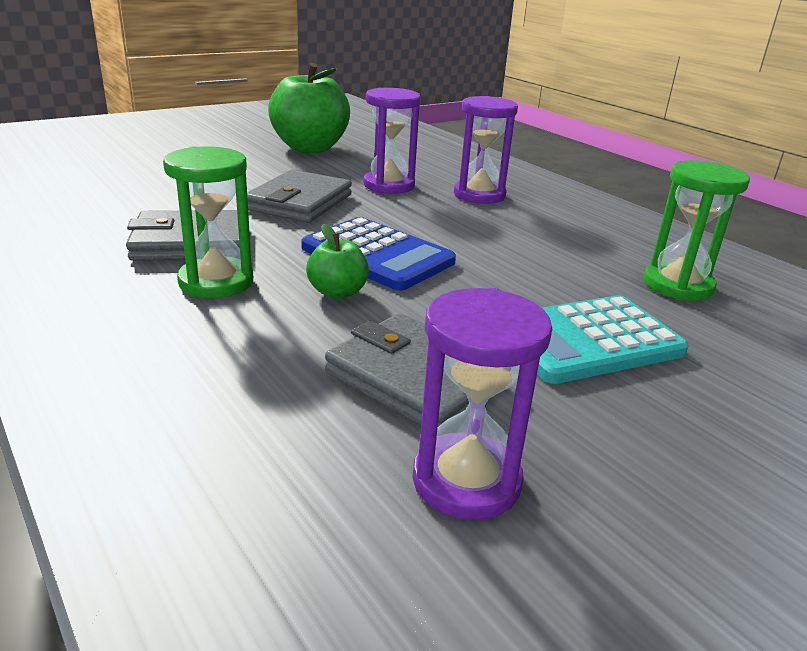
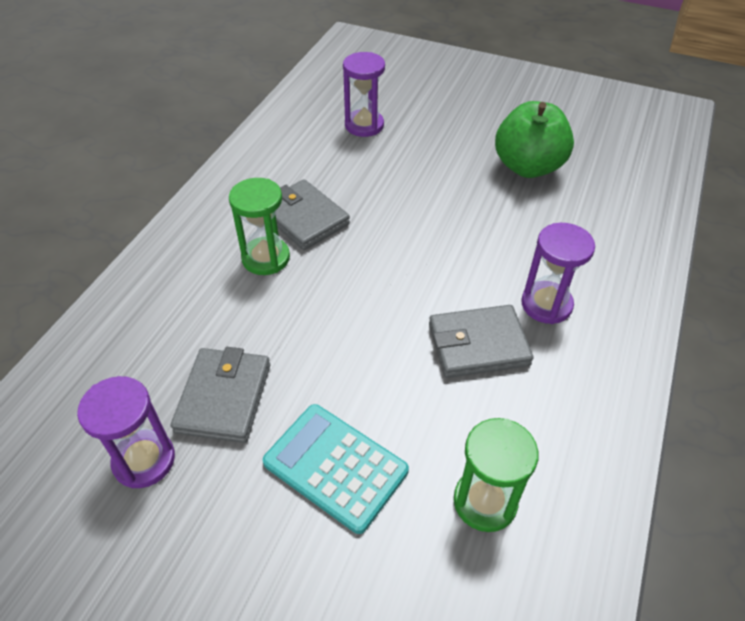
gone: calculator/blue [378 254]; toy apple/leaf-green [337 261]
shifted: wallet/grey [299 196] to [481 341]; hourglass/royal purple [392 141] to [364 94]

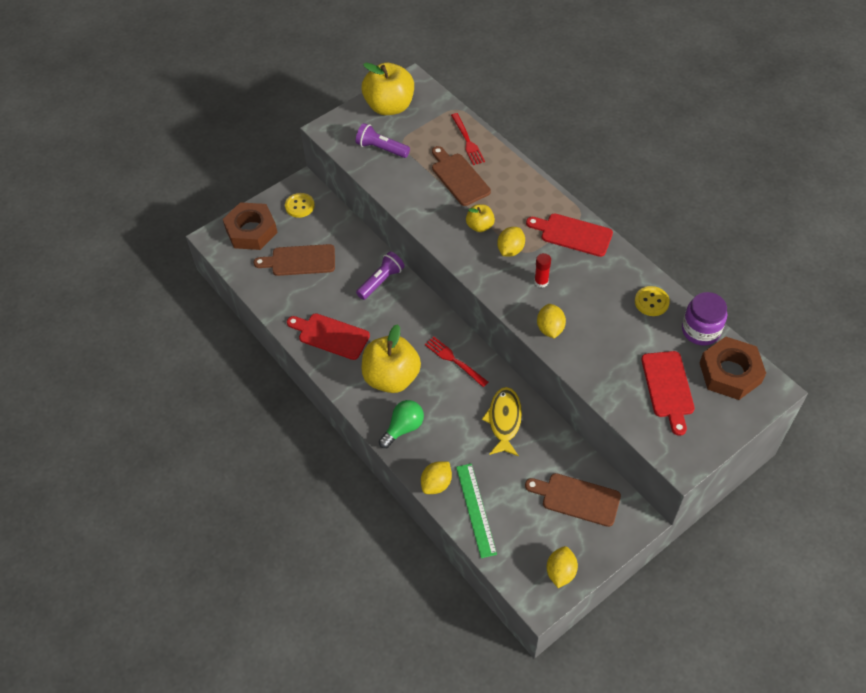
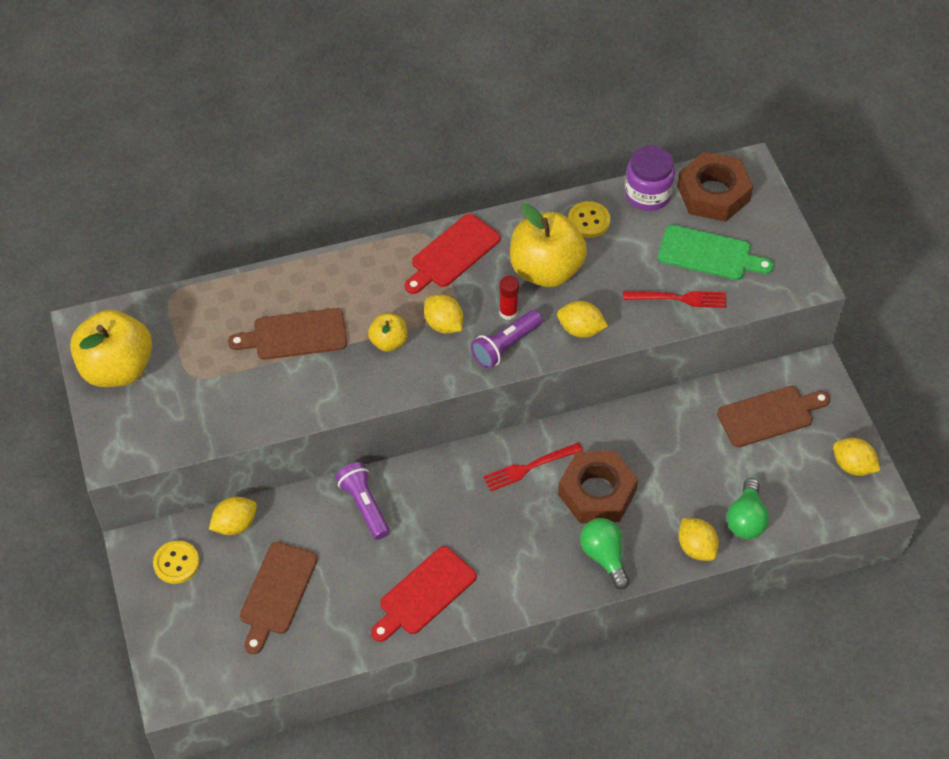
gone: fish figure/bright yellow [502 421]
new: citrus fruit/bright yellow [233 516]
shifted: hex nut/dark brown [250 226] to [598 487]; flashlight/royal purple [383 140] to [506 339]; toy apple/bright yellow [391 358] to [548 245]; fork/crimson [468 139] to [674 299]
swapped: ruler/leaf-green [476 511] to light bulb/leaf-green [748 508]
repainted: cutting board/crimson [668 393] to cutting board/leaf-green [716 252]
rotated: cutting board/dark brown [573 500] = [773 416] 150 degrees counterclockwise

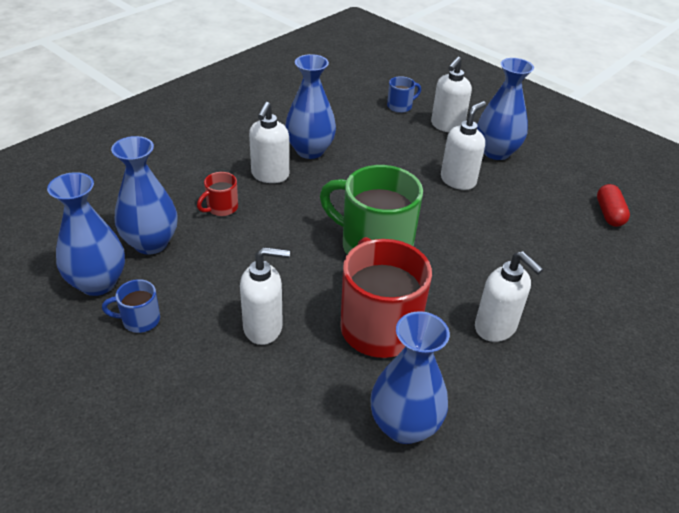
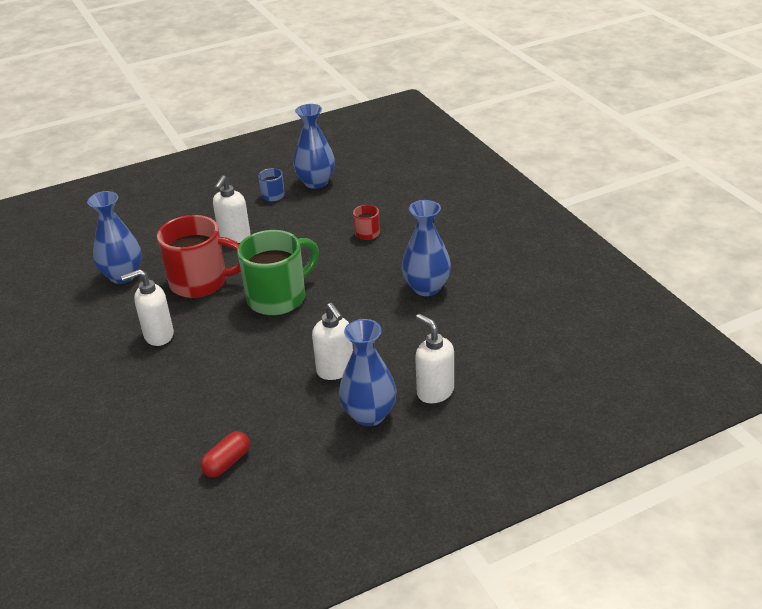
gone: flower vase/blue [144 195]; soap pump/white [269 142]; tea mug/blue [404 94]
rotated: pill/crimson [613 205] = [225 454] 75 degrees counterclockwise

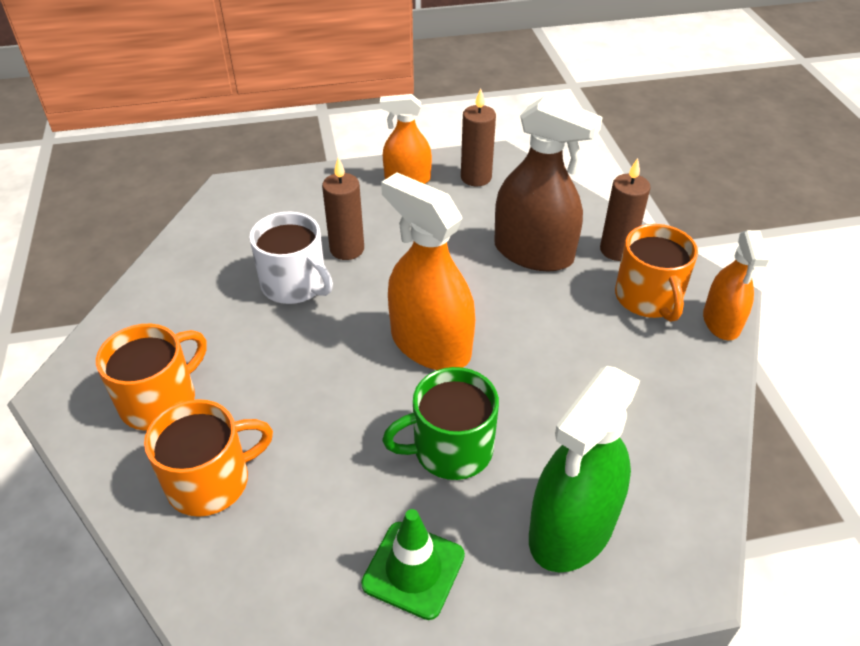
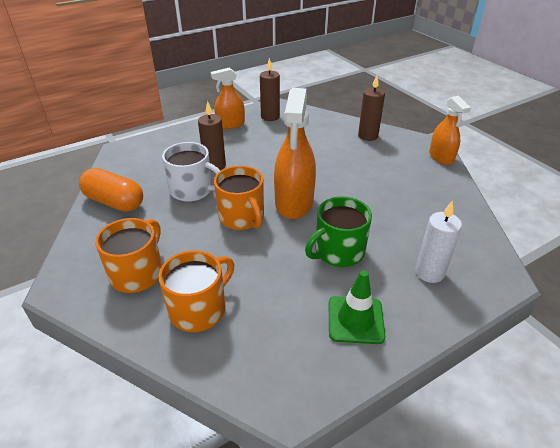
gone: spray cleaner/dark brown [548 183]
new: pill/orange-coloured [111 190]
shifted: tea mug/orange-coloured [656 273] to [239 198]
swapped: spray cleaner/leaf-green [584 469] to candle/white [438 242]
rotated: spray cleaner/orange-coloured [428 271] = [295 153] 105 degrees counterclockwise

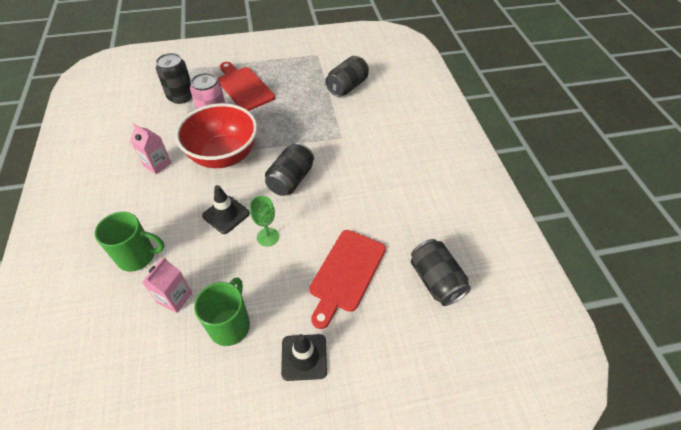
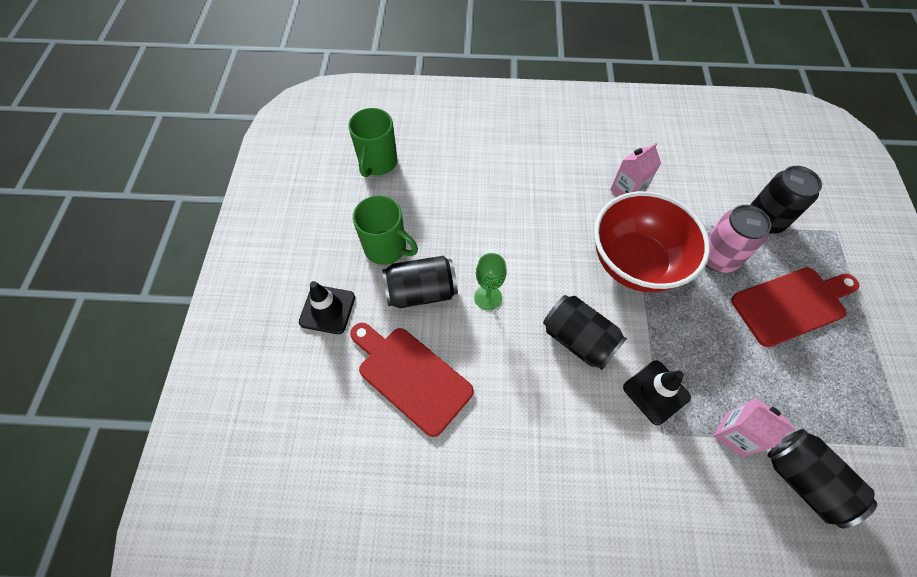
shifted: tea mug/leaf-green [130 242] to [372 142]; carton/rose-pink [167 285] to [754 427]; traffic cone/black [226 209] to [657 393]; tin/black [441 272] to [420 282]

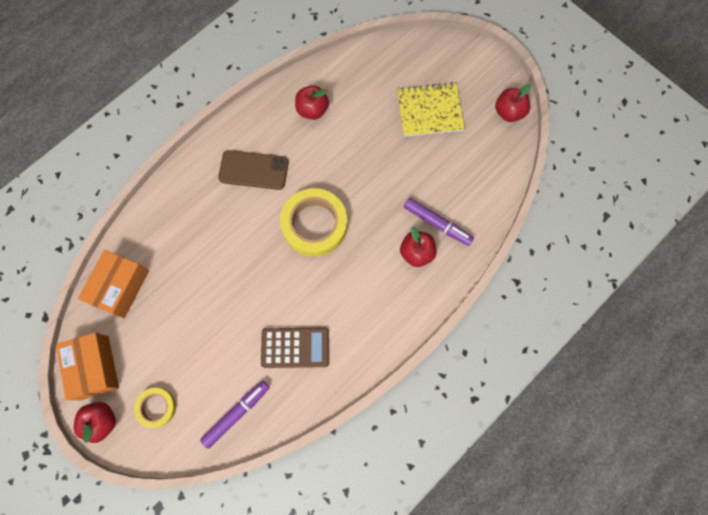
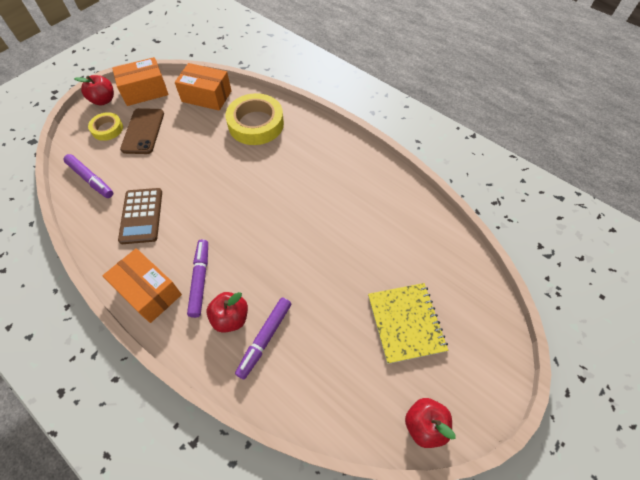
gone: toy apple/crimson [312 102]
new: parcel/orange-coloured [142 285]; marker/royal purple [197 278]
shifted: smartphone/dark brown [253 170] to [142 131]; roll of tape/bright yellow [313 222] to [255 119]

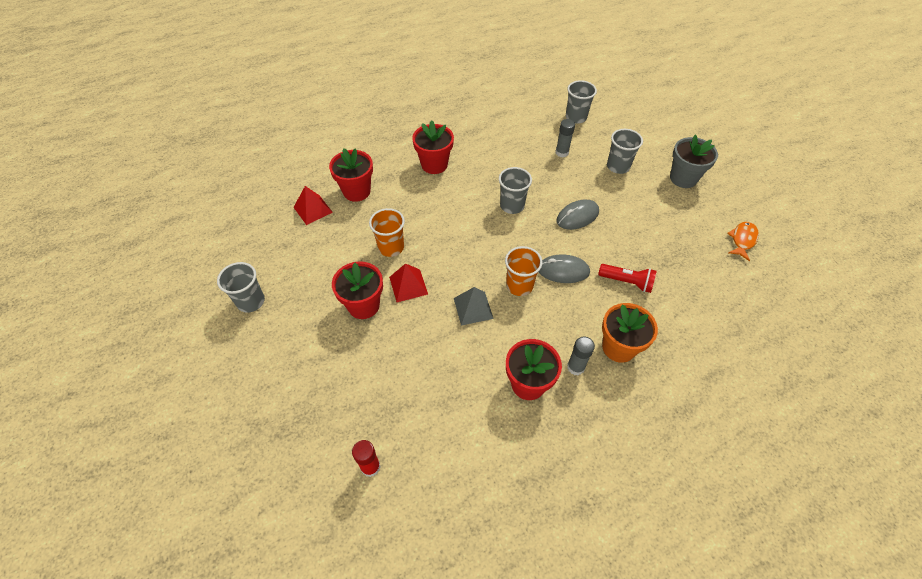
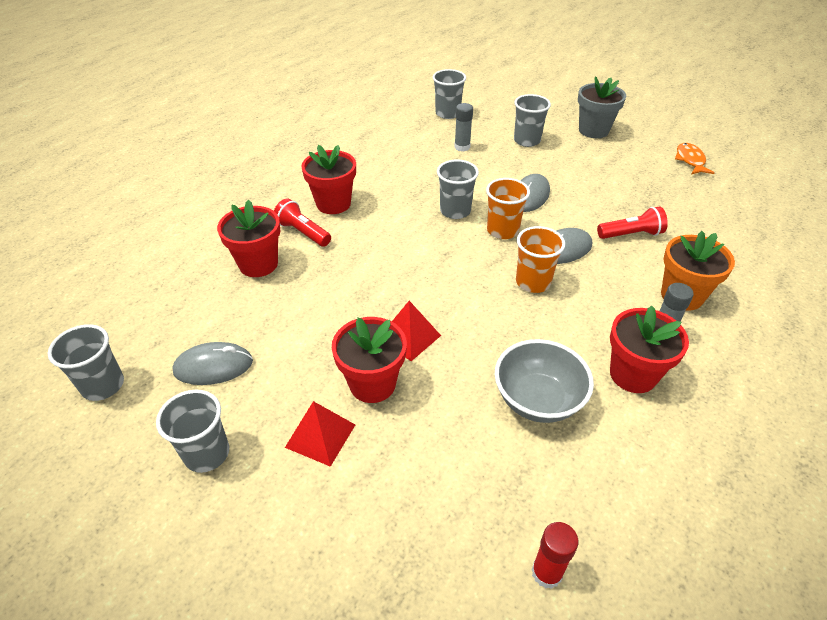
gone: solid pyramid/grey [474 306]
new: cup/grey [86 362]; mouse/grey [212 363]; flashlight/crimson [302 222]; bowl/grey [544 381]
shifted: solid pyramid/crimson [313 205] to [320 434]; cup/orange-coloured [387 232] to [508 208]

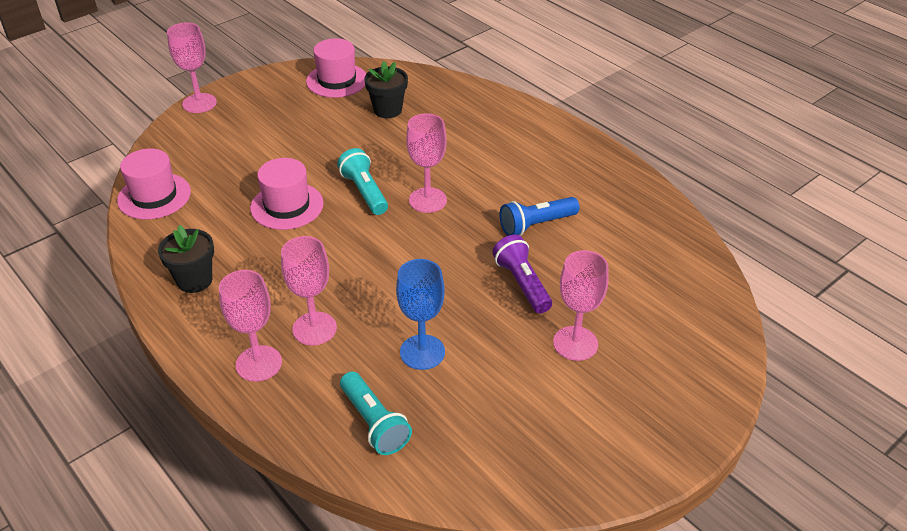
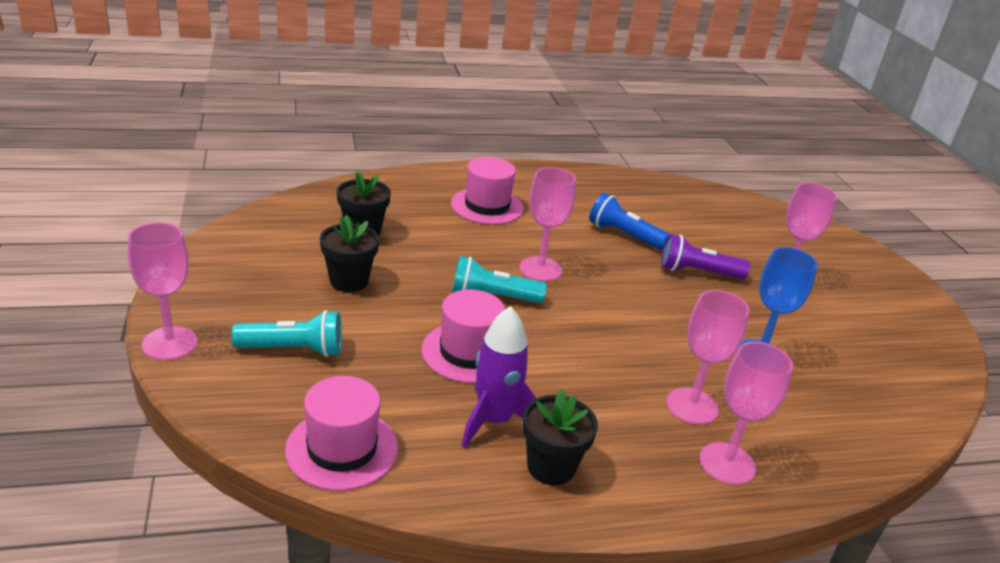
new: potted plant/black [350 253]; spaceship/royal purple [499 377]
shifted: hat/rose-pink [336 68] to [487 191]; flashlight/teal [376 413] to [287 333]
rotated: flashlight/blue [539 216] = [629 221] 120 degrees clockwise

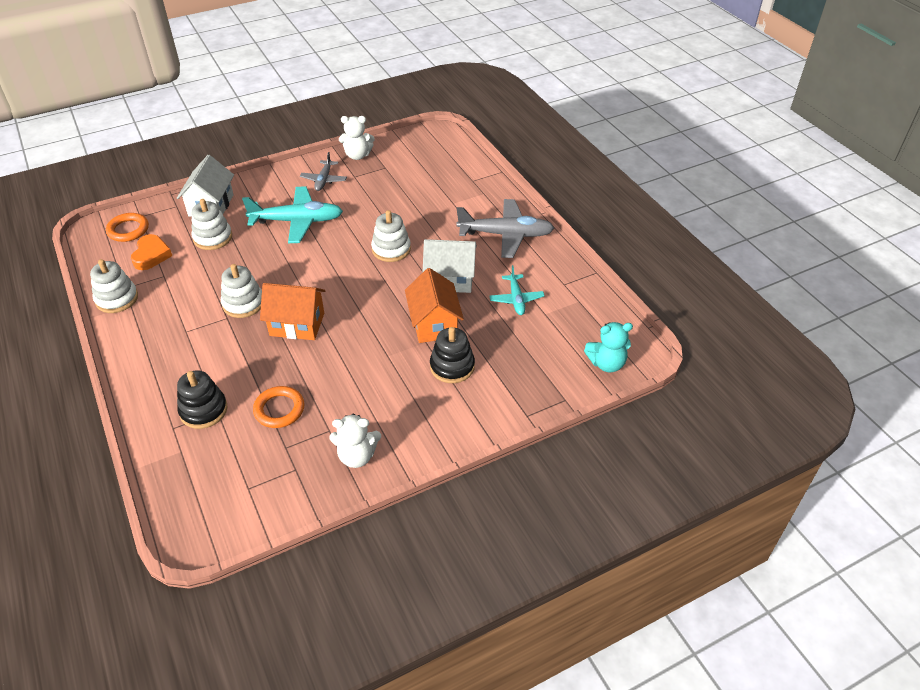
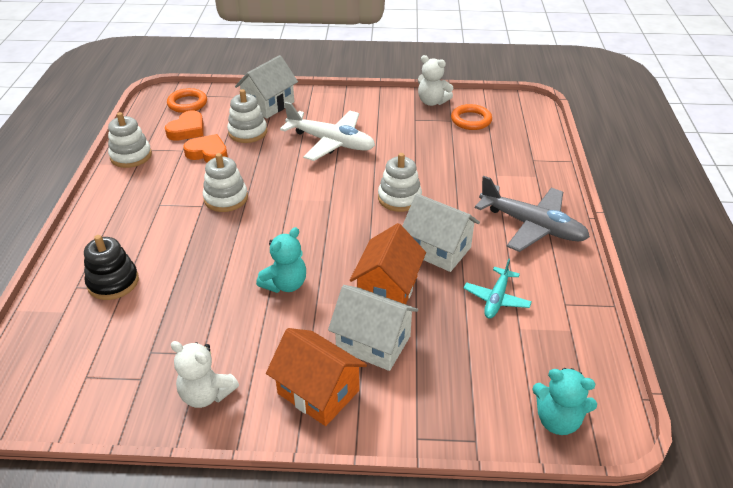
gone: toy plane/grey [323 171]
new: love heart/orange-coloured [205 148]; teddy bear/teal [281 260]
shifted: hoop/orange-coloured [278 407] to [471 117]; house/orange-coloured [292 311] to [316 377]
swapped: stacking toy/black [452 355] to house/white [373 328]
repainted: toy plane/teal [292 214] to toy plane/white [327 131]

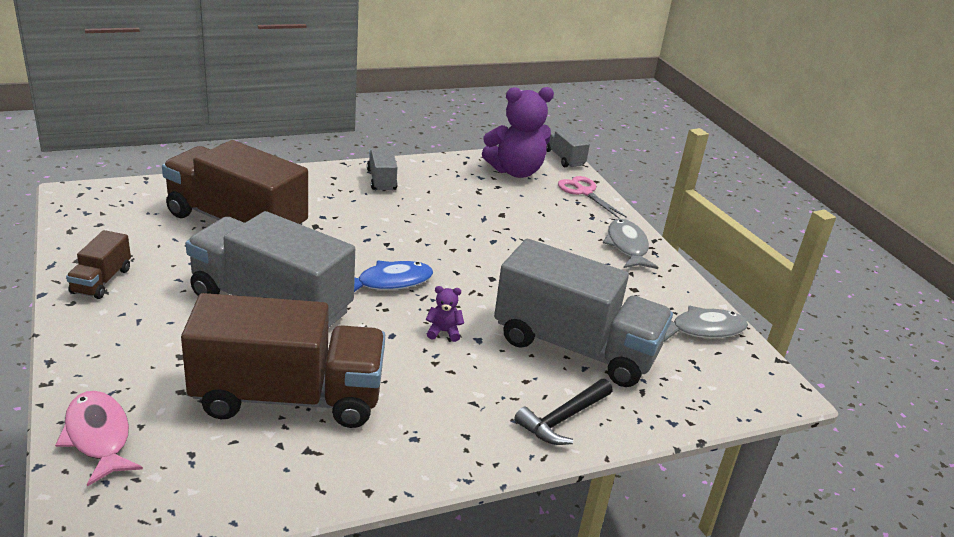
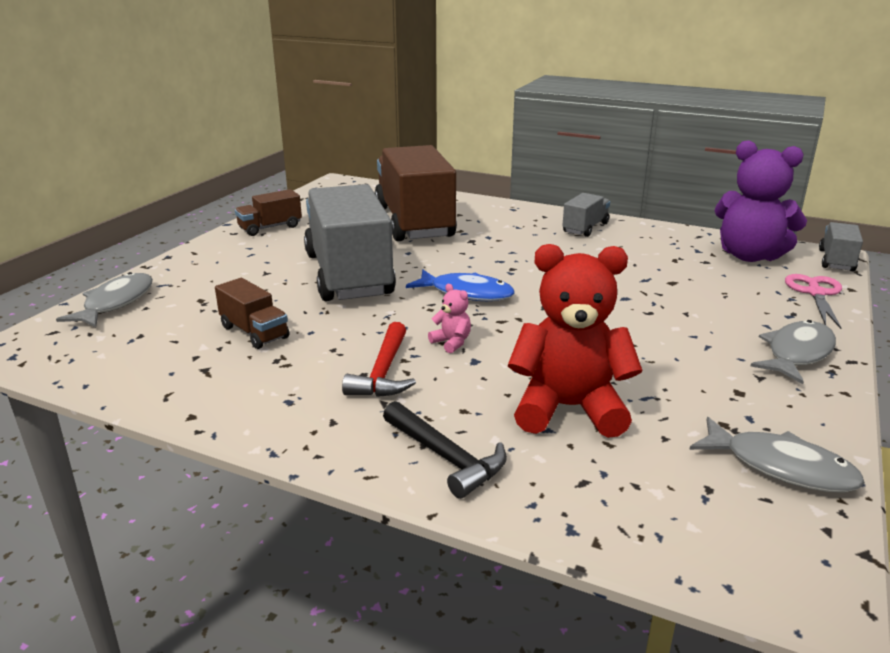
new: hammer/crimson [379 359]
swapped: truck/grey [583 313] to teddy bear/crimson [575 341]
repainted: fish figure/rose-pink [99 439] to fish figure/grey [104 299]; teddy bear/royal purple [445 314] to teddy bear/rose-pink [449 318]
rotated: hammer/black [563 412] = [445 450] 135 degrees counterclockwise
scaled: truck/dark brown [283 360] = [252 313] x0.45

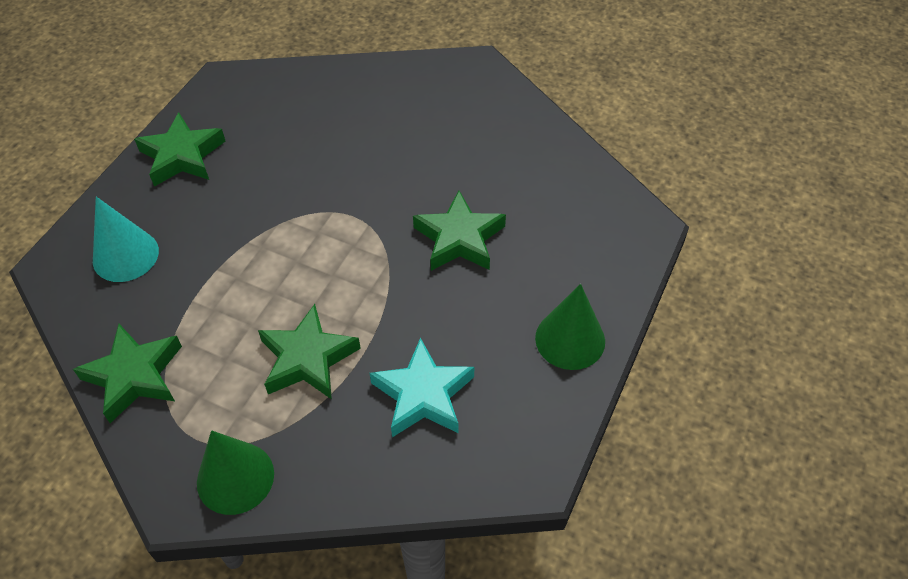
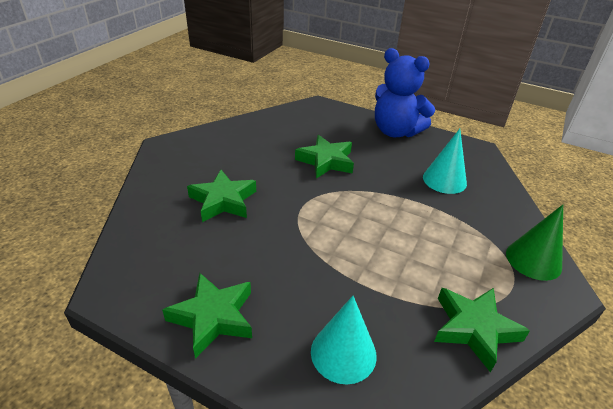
shifted: five-pointed star/leaf-green [309 351] to [221 196]
swapped: five-pointed star/teal [421 387] to solid cone/teal [445 161]; solid cone/leaf-green [570 327] to teddy bear/blue [405 92]

